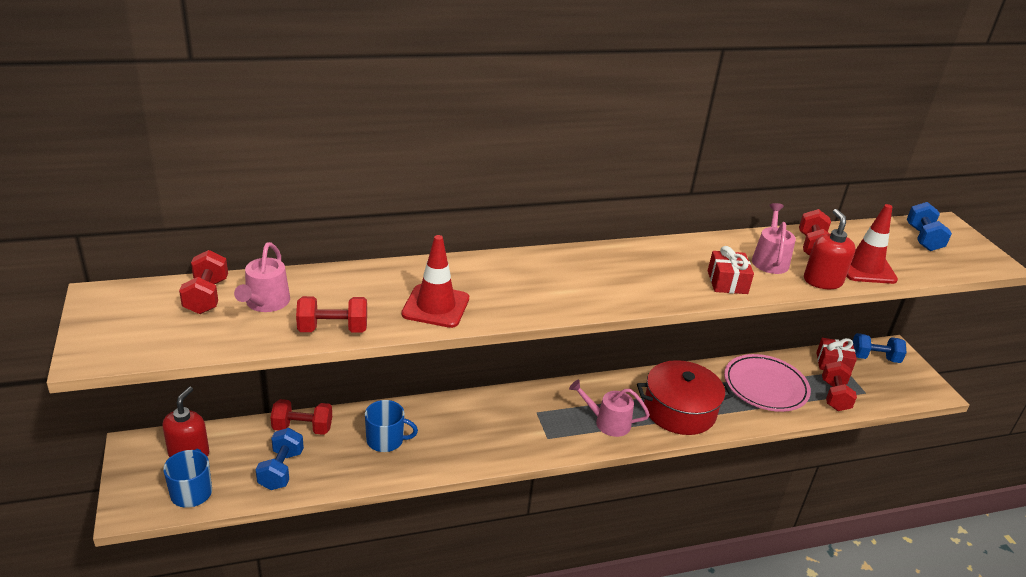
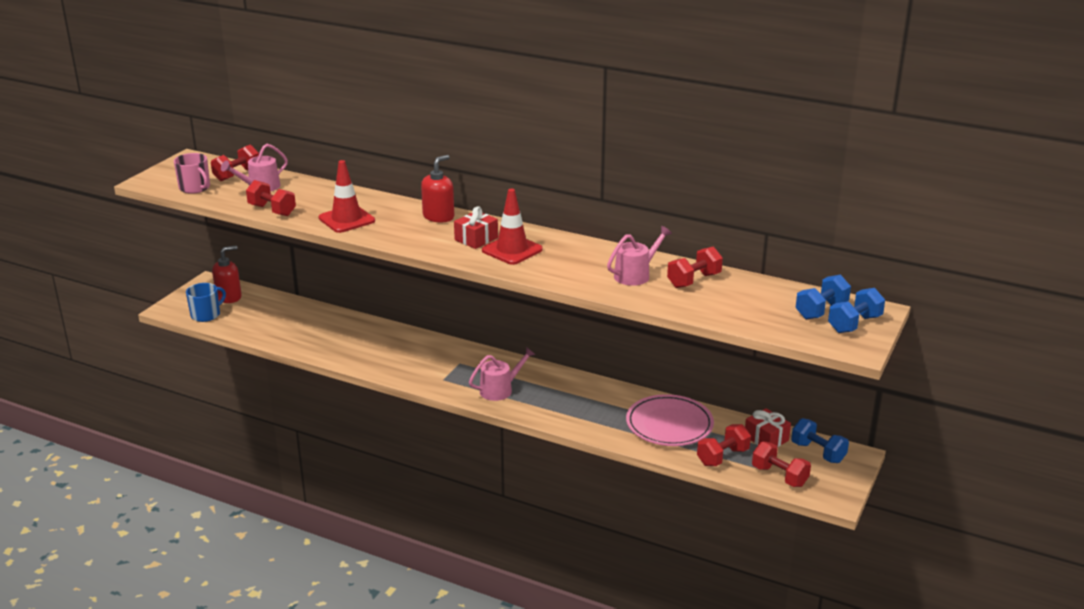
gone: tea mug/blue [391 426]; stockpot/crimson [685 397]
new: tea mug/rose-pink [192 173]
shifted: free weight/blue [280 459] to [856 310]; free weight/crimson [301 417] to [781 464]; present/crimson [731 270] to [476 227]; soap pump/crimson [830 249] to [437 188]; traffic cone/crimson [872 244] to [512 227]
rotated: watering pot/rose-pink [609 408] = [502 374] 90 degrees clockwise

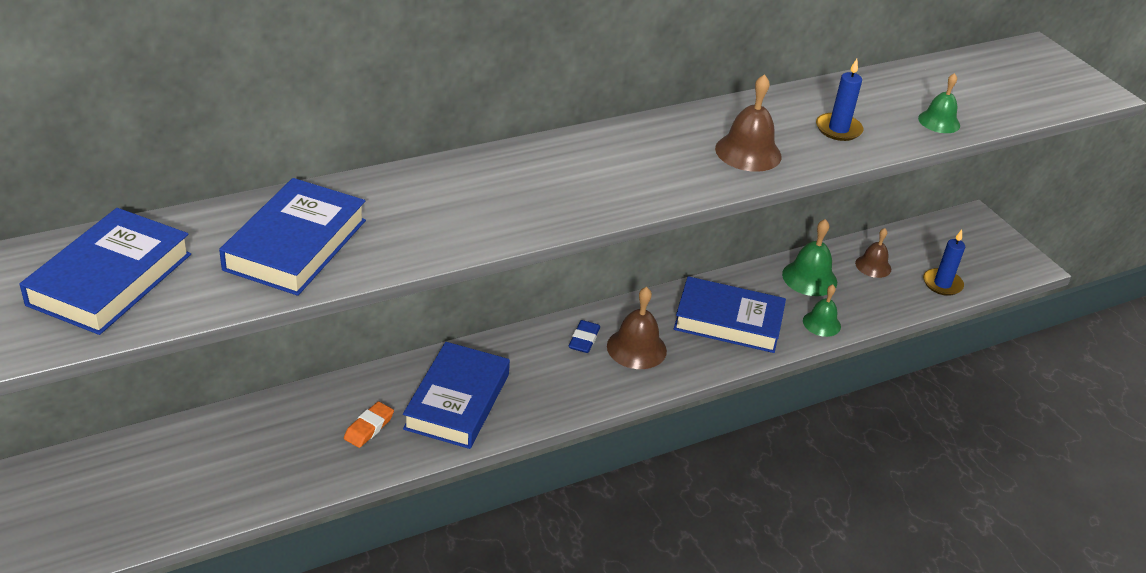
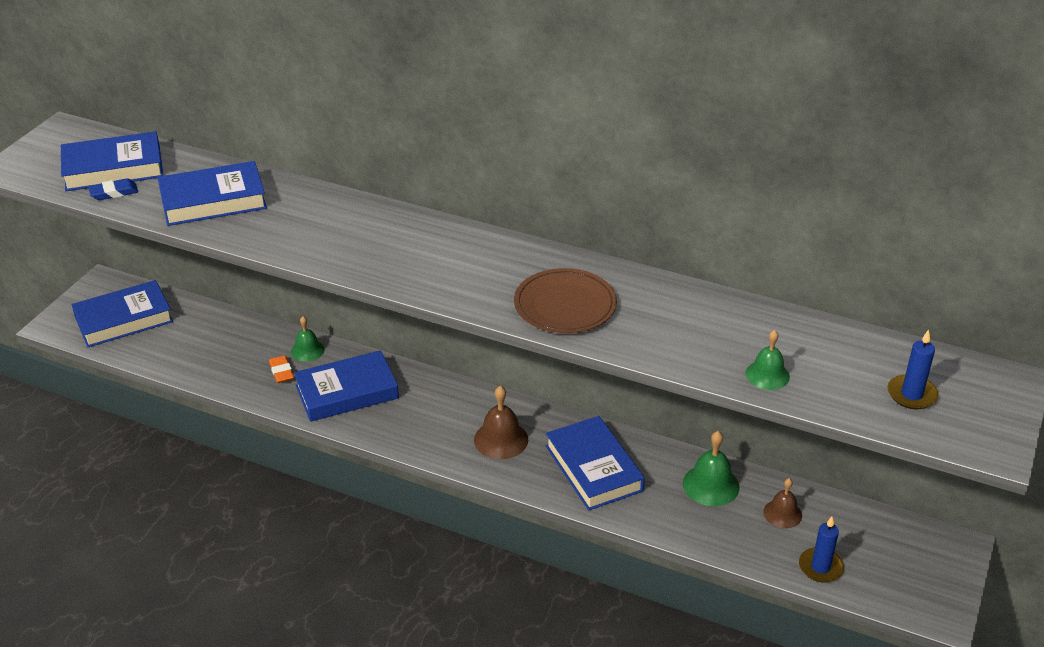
new: hardcover/blue [122 313]
shifted: eraser/blue [584 336] to [113 189]; school bell/leaf-green [822 310] to [308 339]; candle/blue [839 100] to [913 369]
swapped: school bell/dark brown [748 123] to dinner plate/dark brown [565 300]
rotated: eraser/orange-coloured [369 425] = [281 369] 75 degrees clockwise

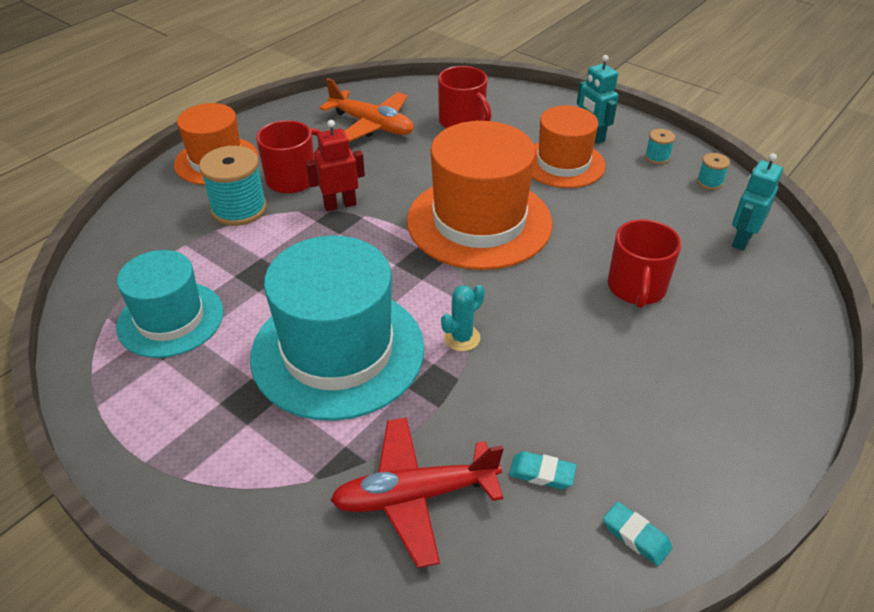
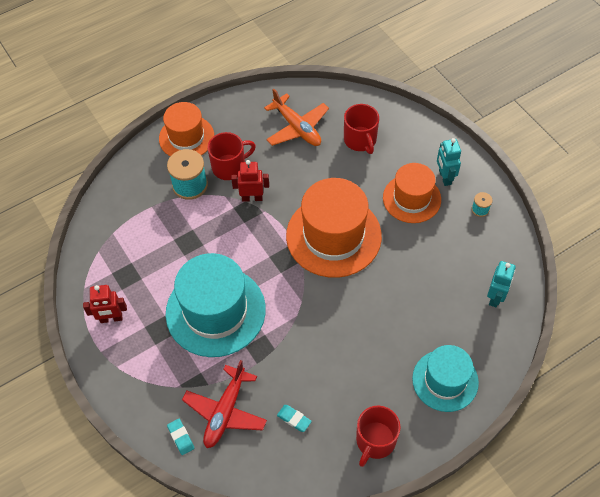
gone: cactus/teal [463 318]; reel of thread/teal [713 171]
new: robot/crimson [105 304]
shifted: hat/teal [169 304] to [445 378]; eraser/teal [637 534] to [180 437]; tea mug/crimson [644 263] to [378 436]
rotated: toy plane/crimson [417 492] = [224 404] 75 degrees counterclockwise; robot/teal [757 202] = [501 284] 150 degrees clockwise

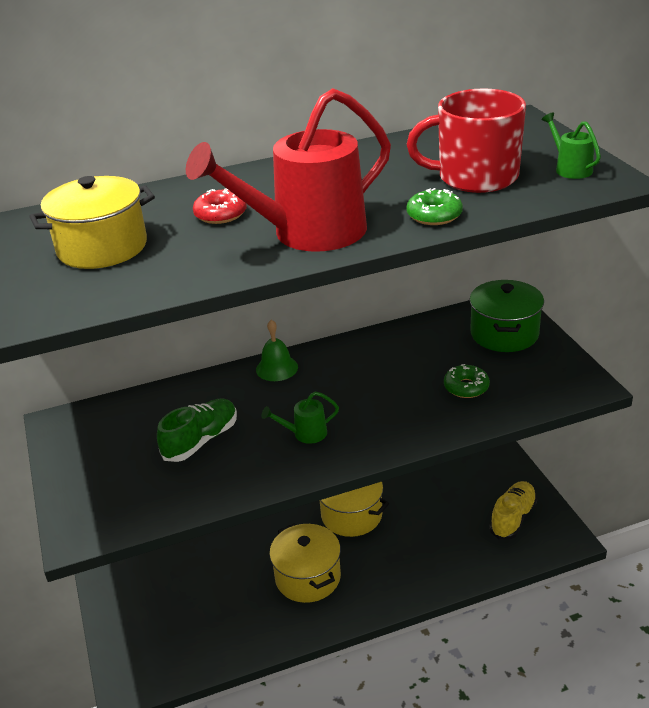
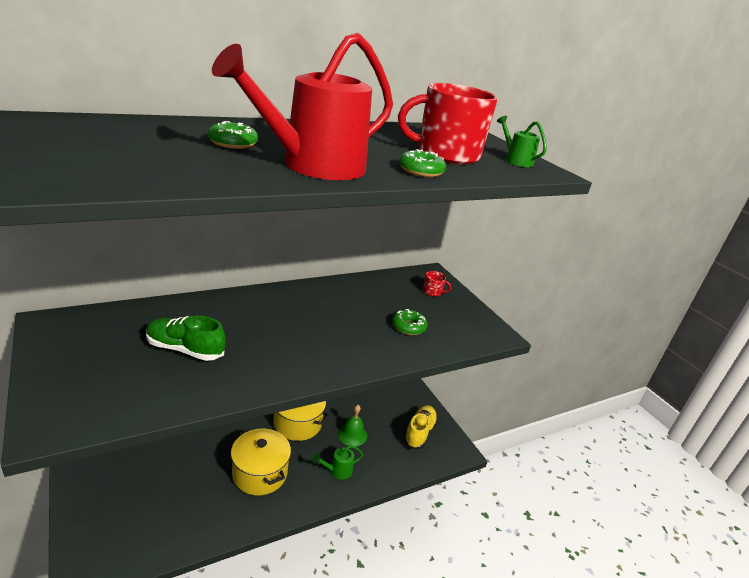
gone: stockpot/bright yellow [92 222]
shifted: school bell/leaf-green [277 350] to [352 425]; watering pot/leaf-green [300 418] to [338 462]
swapped: stockpot/leaf-green [506 316] to tea mug/crimson [437 284]
repainted: donut/crimson [220 206] to donut/leaf-green [233 135]
rotated: sneaker/leaf-green [197 430] = [186 338] 105 degrees counterclockwise

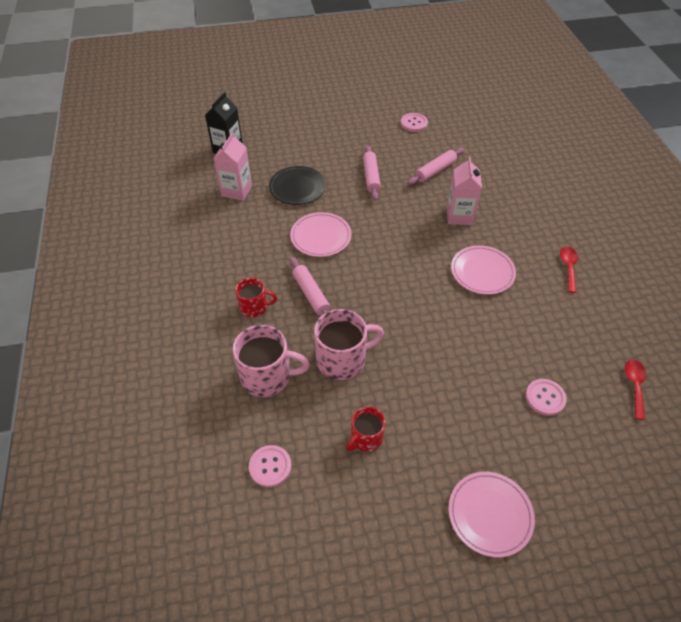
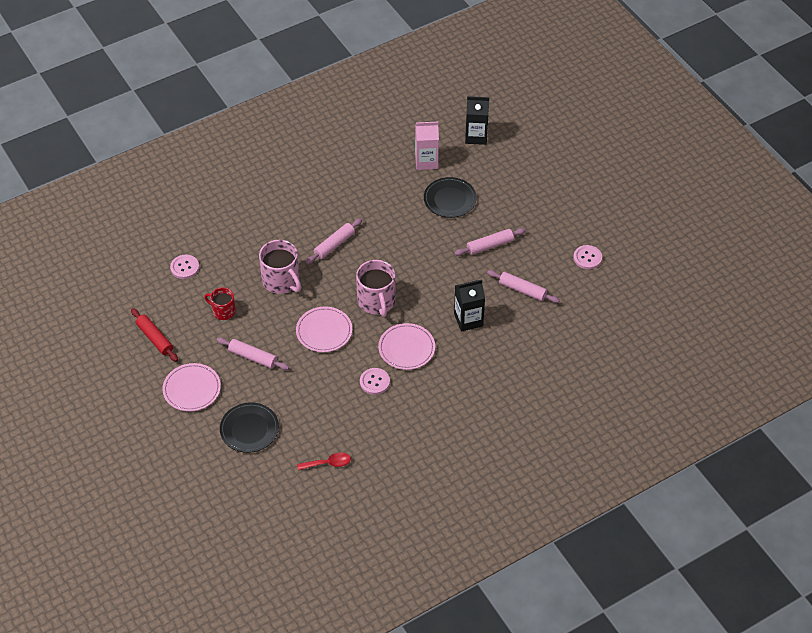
gone: tea mug/crimson [256 297]; spoon/crimson [569 270]
new: pastry roller/crimson [154 335]; pastry roller/rose-pink [252 353]; dinner plate/black [249 427]
shifted: tea mug/rose-pink [271 361] to [376 288]; dinner plate/rose-pink [321 234] to [324 329]; shirt button/rose-pink [546 397] to [375 381]
repainted: carton/rose-pink [464 191] to carton/black [469 306]

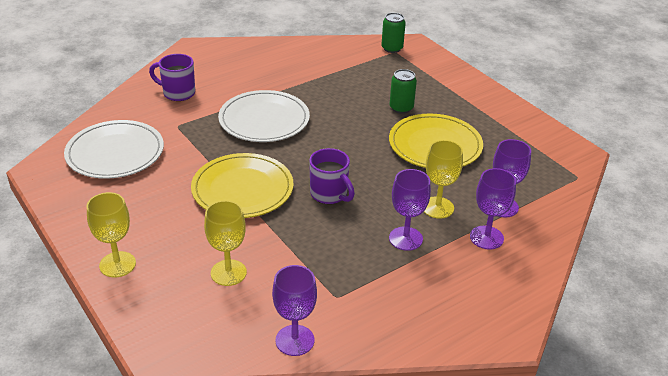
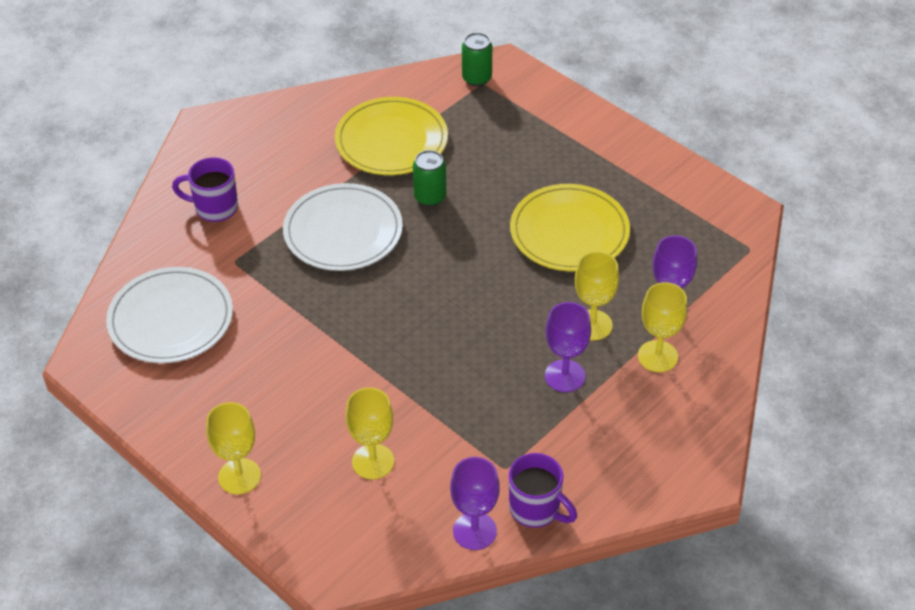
shifted: dinner plate/bright yellow [242 185] to [391 136]; tea mug/royal purple [332 176] to [543 490]; tin/leaf-green [403 91] to [429 178]
repainted: chalice/royal purple [493 209] to chalice/bright yellow [662 327]

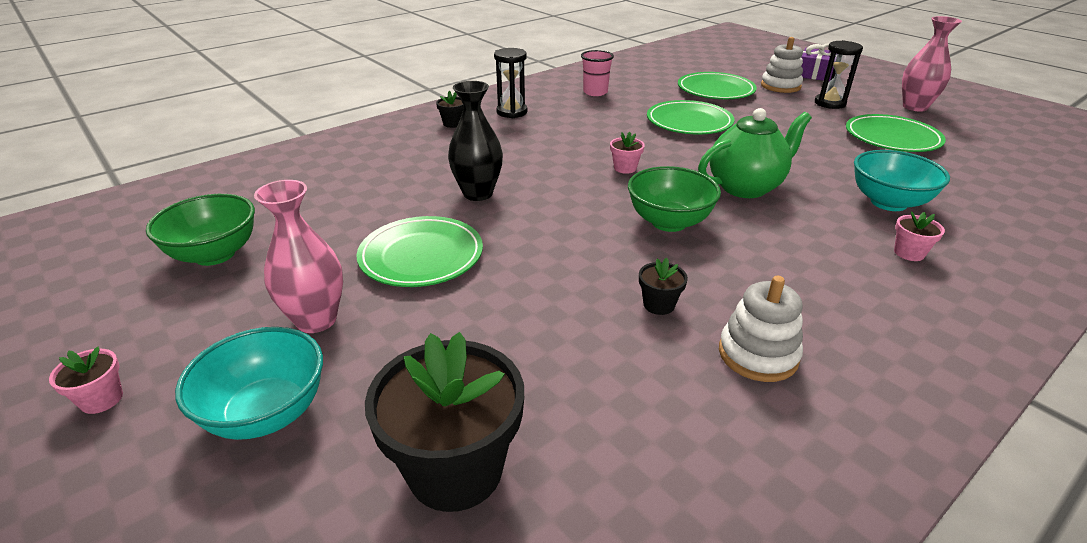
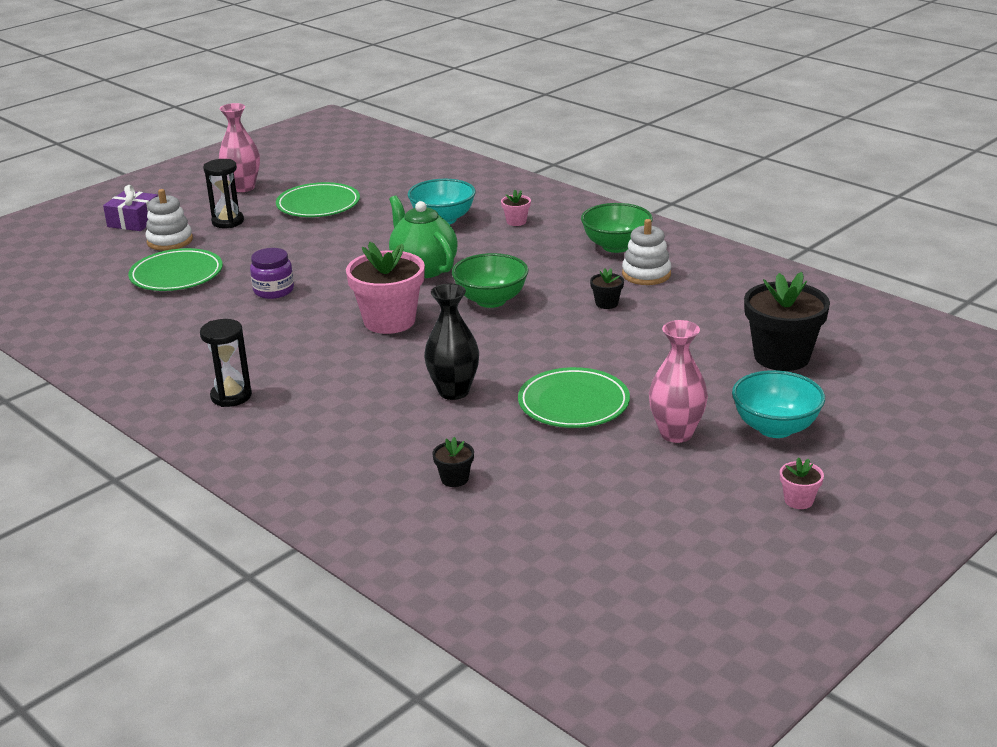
gone: cup/rose-pink [597 73]
shifted: bowl/leaf-green [200 230] to [617 228]; potted plant/black [450 109] to [453 462]
swapped: dinner plate/leaf-green [690 117] to jar/royal purple [272 273]
scaled: potted plant/rose-pink [627 153] = [385 288] x2.27

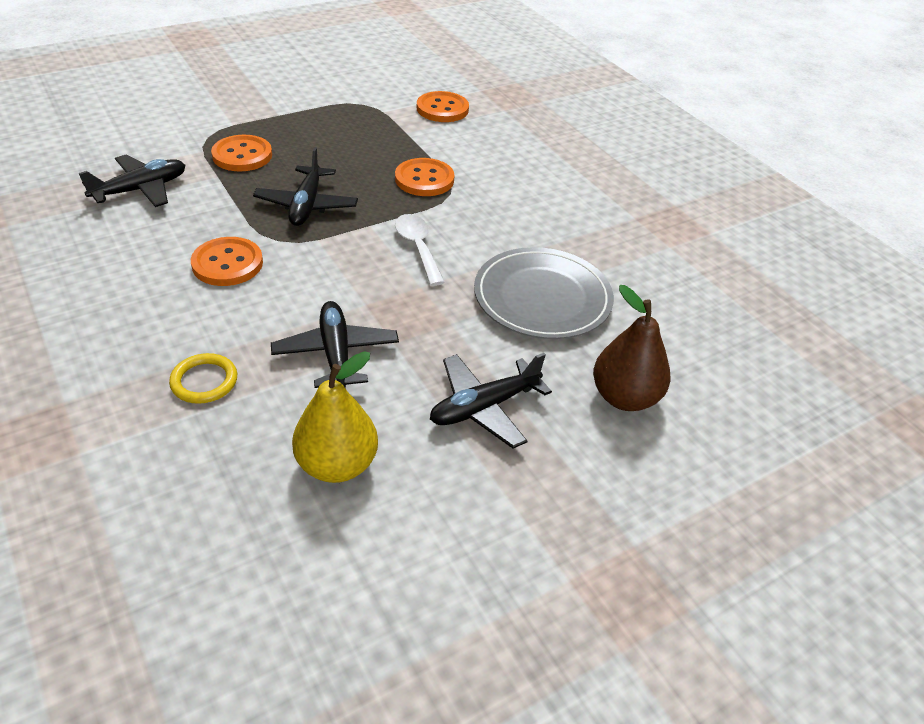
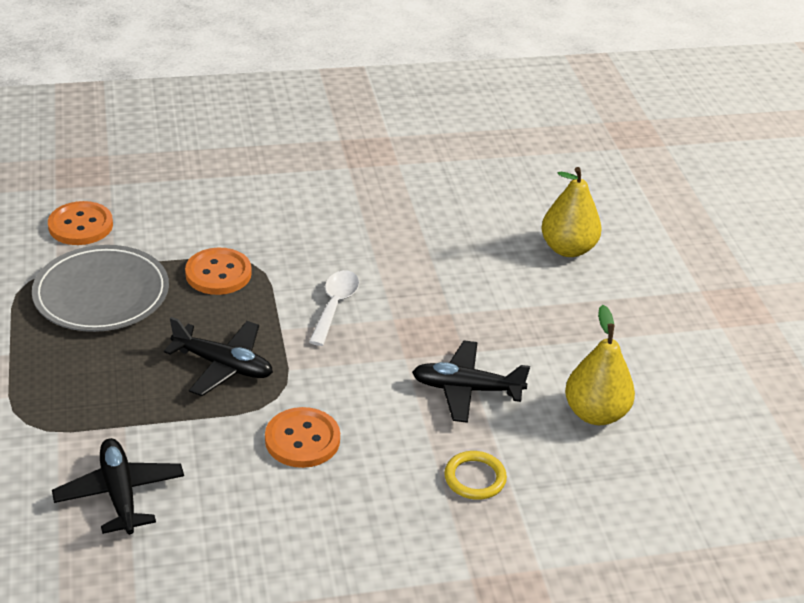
gone: shirt button/orange-coloured [241 153]; toy plane/black [491 400]
shifted: dinner plate/grey [544 293] to [100 288]
repainted: pear fruit/dark brown [632 348] to pear fruit/bright yellow [571 212]
rotated: spoon/white [420 250] = [334 308] 105 degrees clockwise

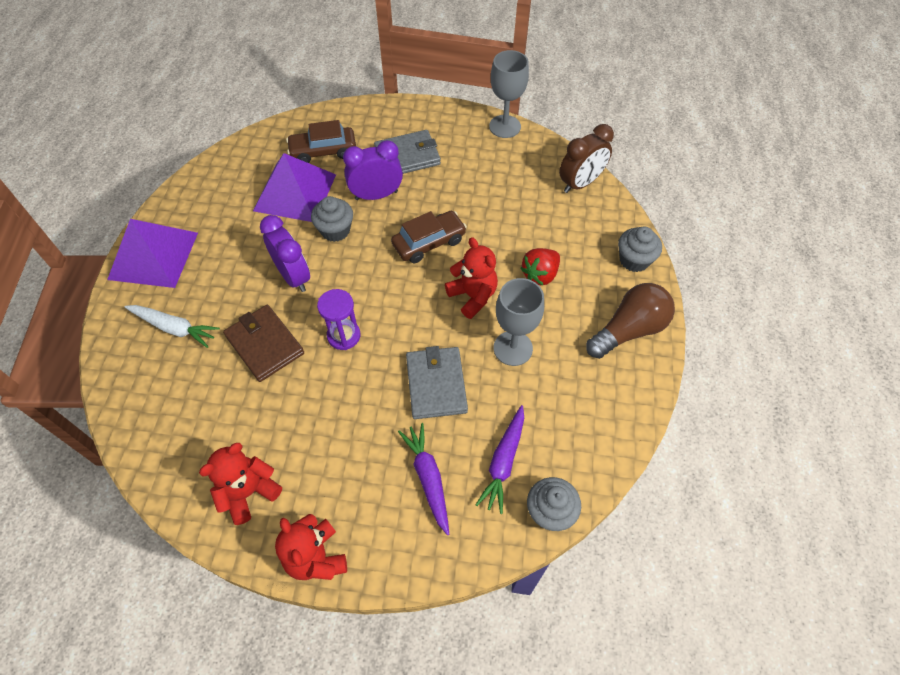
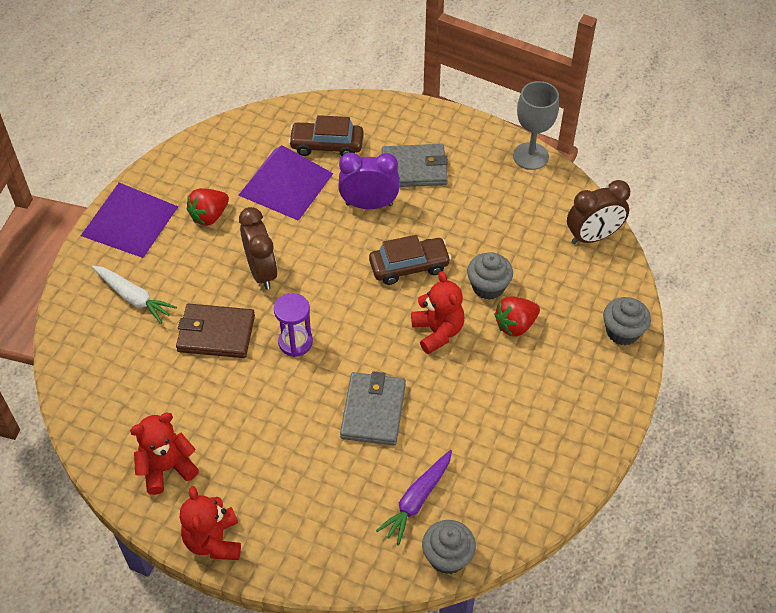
gone: toy carrot/royal purple [423 479]; chalice/grey [519 322]; light bulb/dark brown [630 321]
new: berry/crimson [208 207]
shifted: fairy cake/grey [332 219] to [490 276]
repainted: alarm clock/royal purple [285 253] to alarm clock/dark brown [258 248]
rotated: wallet/dark brown [263 343] = [215 331] 60 degrees counterclockwise

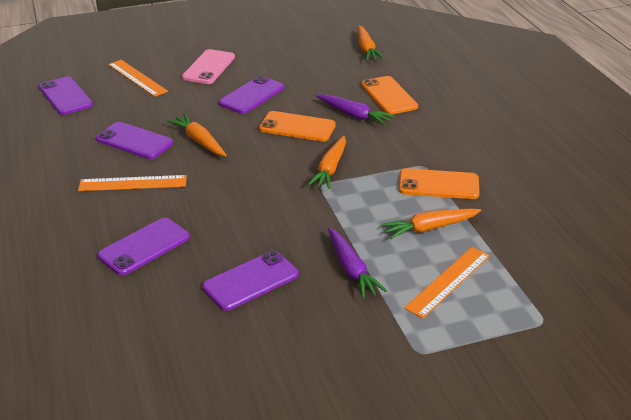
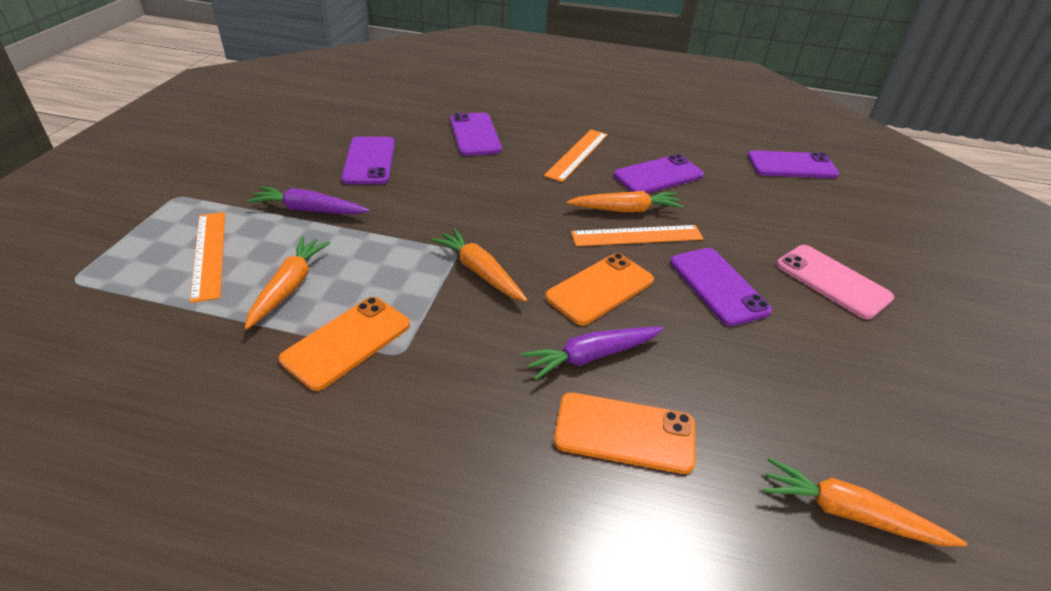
shifted: ruler/orange-coloured [138 78] to [637 235]

